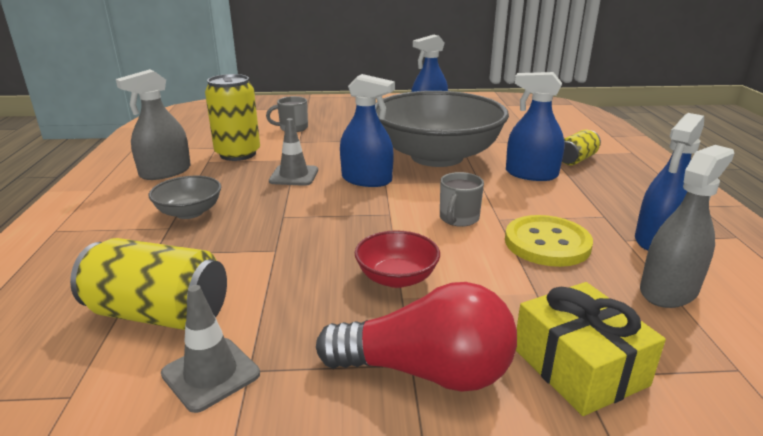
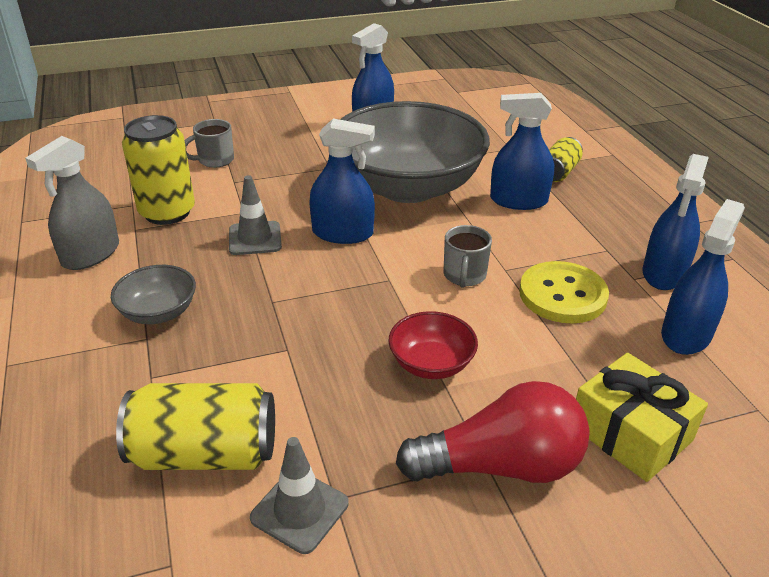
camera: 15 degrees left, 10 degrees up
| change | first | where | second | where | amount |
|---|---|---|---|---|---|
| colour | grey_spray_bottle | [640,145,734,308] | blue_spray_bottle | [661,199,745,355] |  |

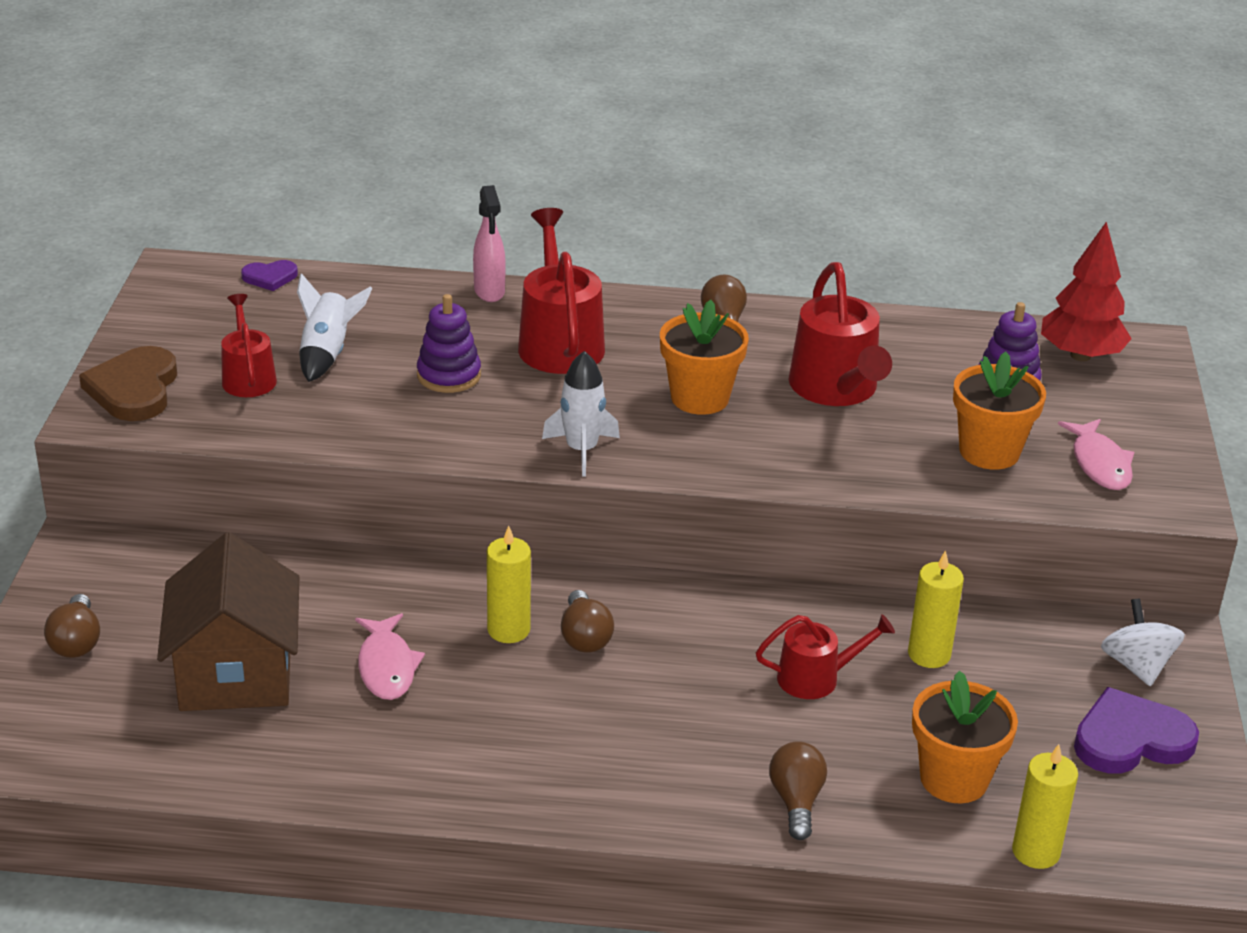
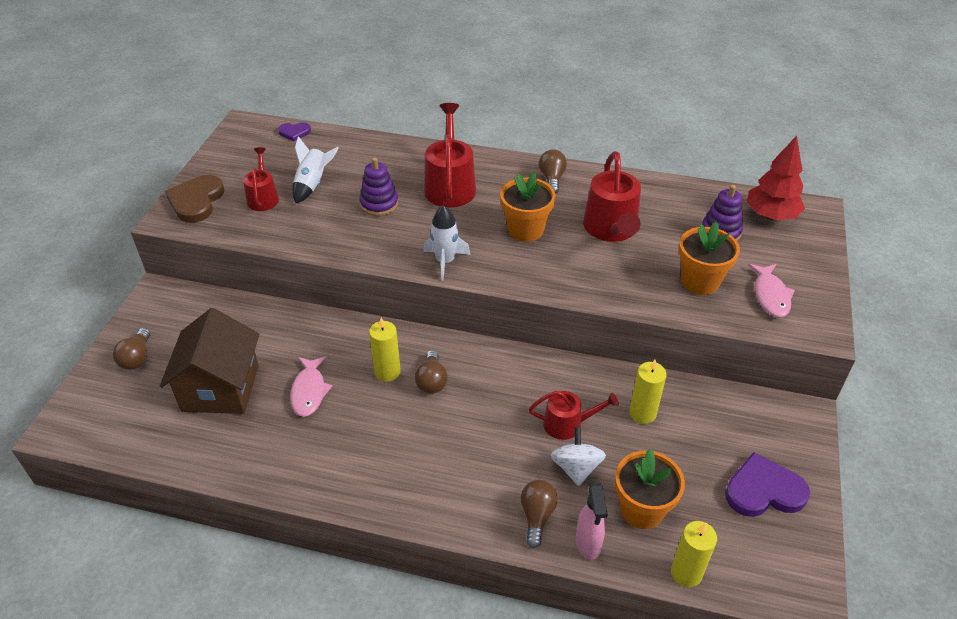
camera: 10 degrees right, 10 degrees up
| change | first | where | second | where | amount |
|---|---|---|---|---|---|
| relocated | pink_spray_bottle | [473,185,506,302] |  | [576,483,608,560] |  |
| relocated | white_spinning_top | [1101,599,1185,686] |  | [551,427,606,486] |  |

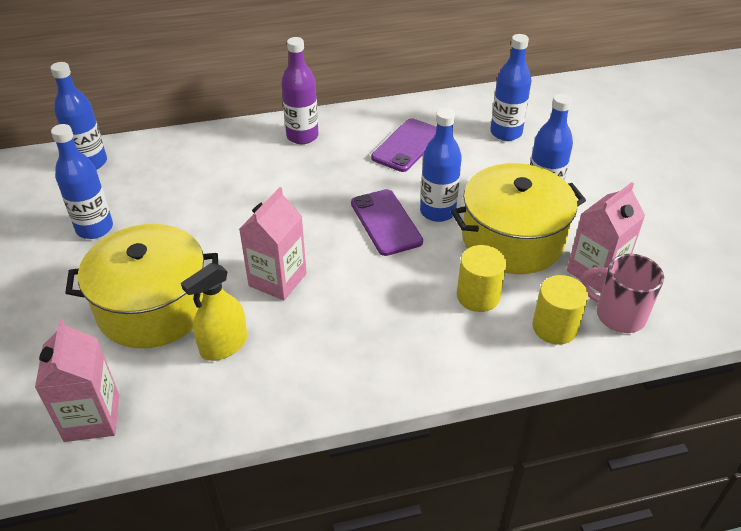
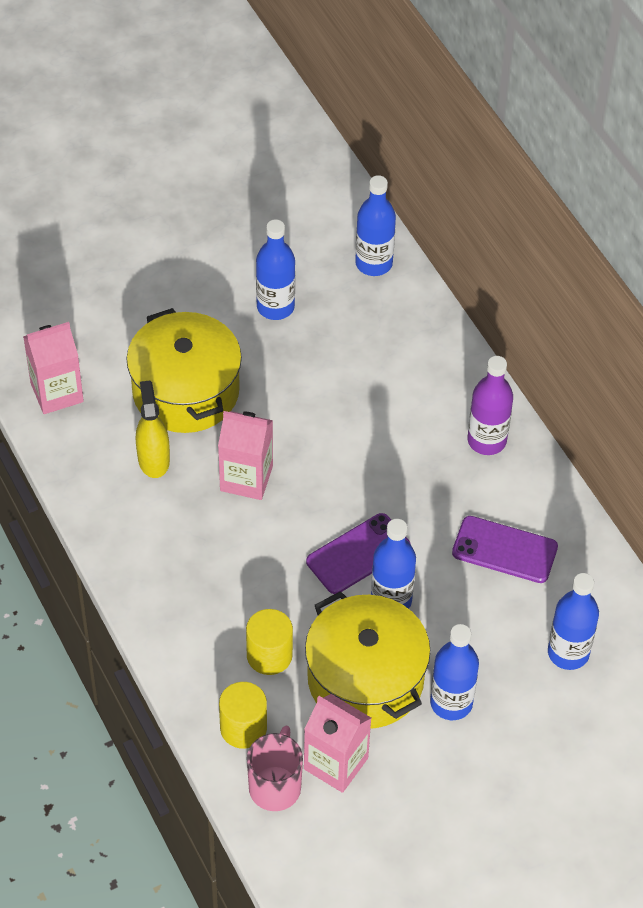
camera: 75 degrees right, 10 degrees up
| change | first | where | second | where | amount |
|---|---|---|---|---|---|
| spun | yellow_spray_bottle | [181,263,247,361] |  | [136,380,170,478] | 45 degrees clockwise |

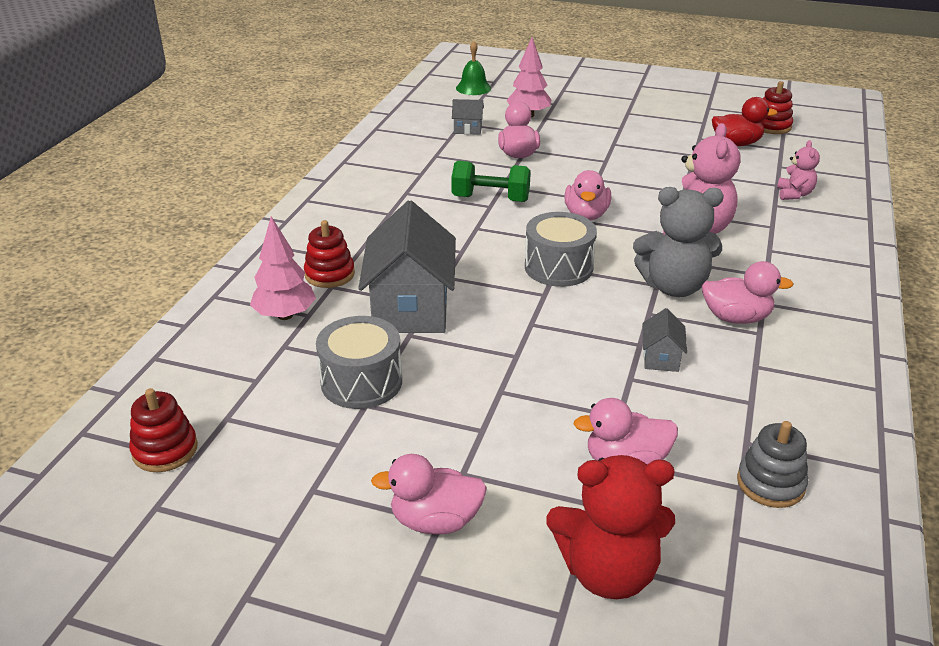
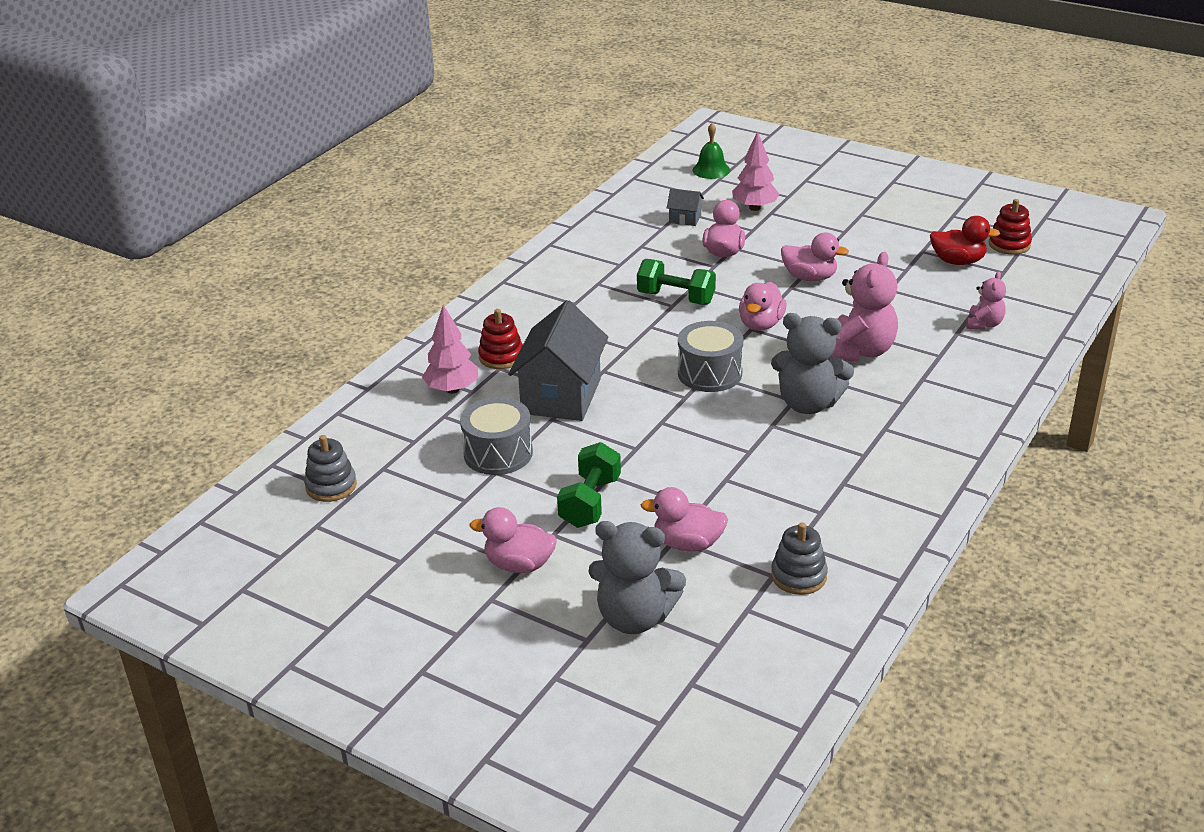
camera: 15 degrees right, 0 degrees up
| change | first | where | second | where | amount |
|---|---|---|---|---|---|
| colour | red_stacking_toy | [129,388,198,472] | grey_stacking_toy | [304,435,357,502] |  |
| colour | red_teddy_bear | [547,455,675,599] | grey_teddy_bear | [588,521,686,634] |  |
| missing | grey_house | [643,308,687,372] |  |  |  |
| relocated | pink_duck | [702,261,794,324] |  | [781,232,849,281] |  |
| appeared |  |  | green_dumbbell | [557,442,621,528] |  |

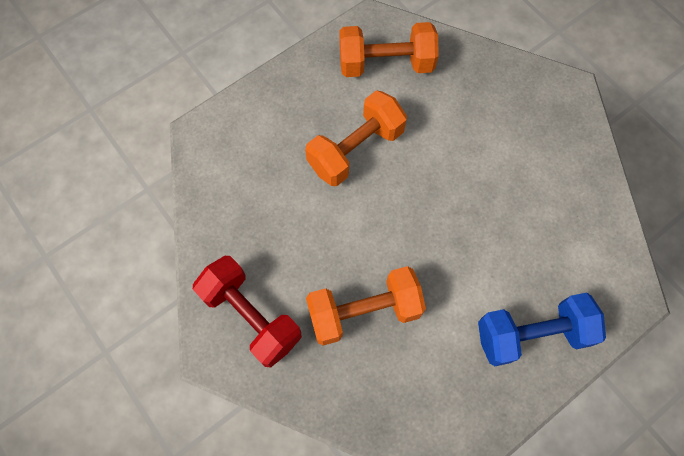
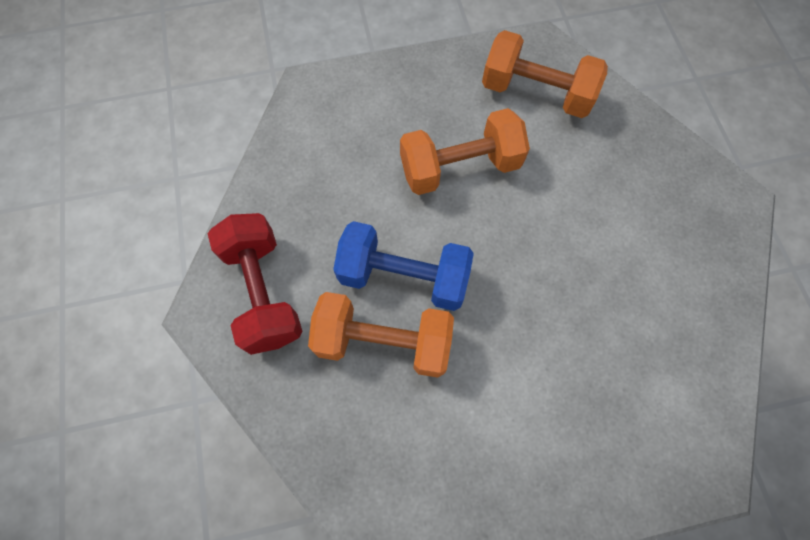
camera: 25 degrees right, 0 degrees up
| change | first | where | second | where | amount |
|---|---|---|---|---|---|
| relocated | blue_dumbbell | [478,293,606,366] |  | [333,221,474,311] |  |

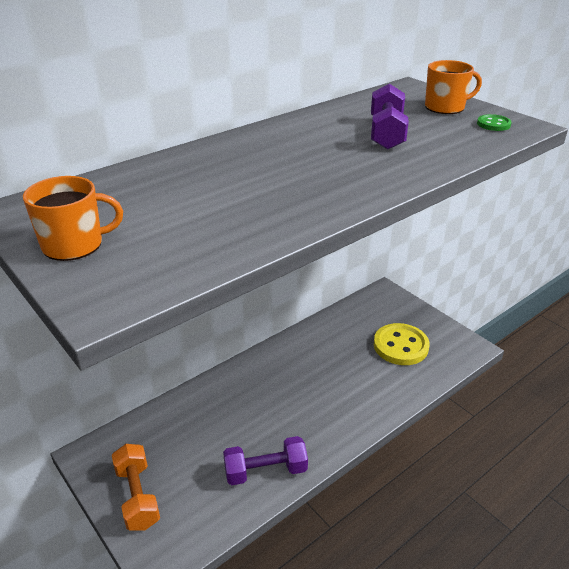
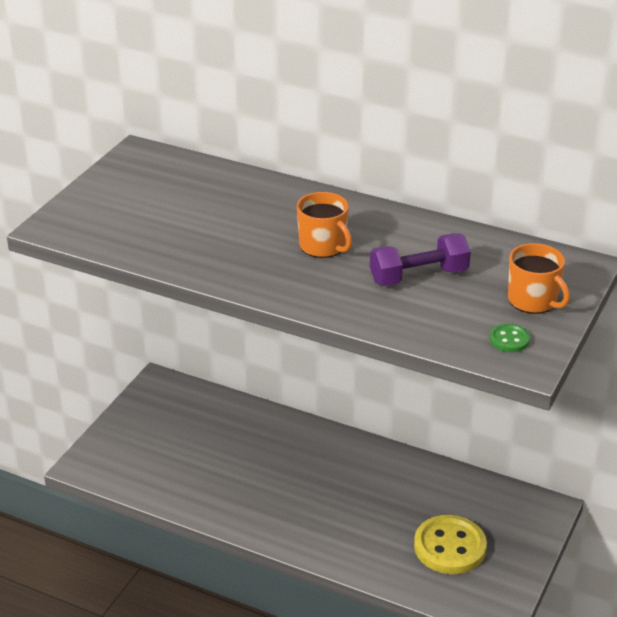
camera: 65 degrees right, 0 degrees up
| change | first | where | second | where | amount |
|---|---|---|---|---|---|
| relocated | orange_mug | [23,176,123,261] |  | [297,192,352,258] |  |
| missing | orange_dumbbell | [112,444,160,530] |  |  |  |
| missing | purple_dumbbell | [223,436,308,485] |  |  |  |

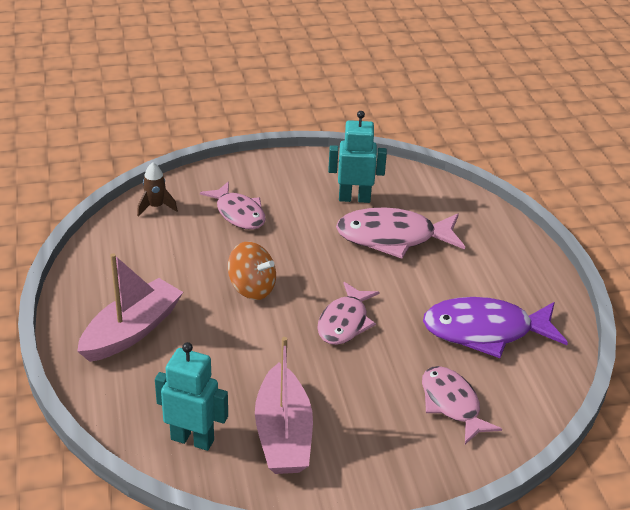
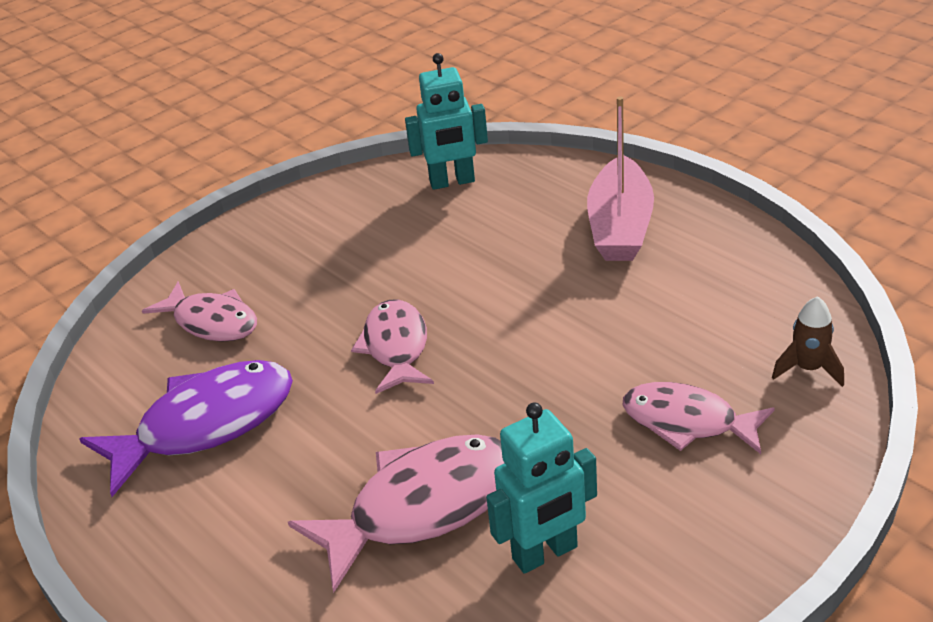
camera: 155 degrees right, 0 degrees up
| change | first | where | second | where | amount |
|---|---|---|---|---|---|
| missing | orange_spinning_top | [228,242,276,300] |  |  |  |
| missing | pink_boat | [255,337,313,474] |  |  |  |

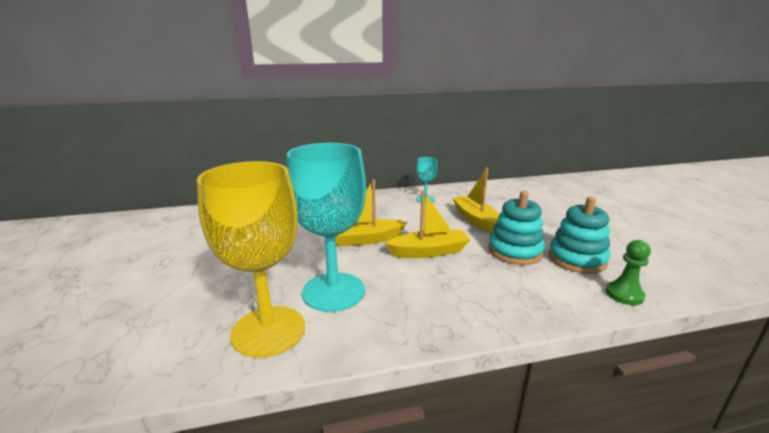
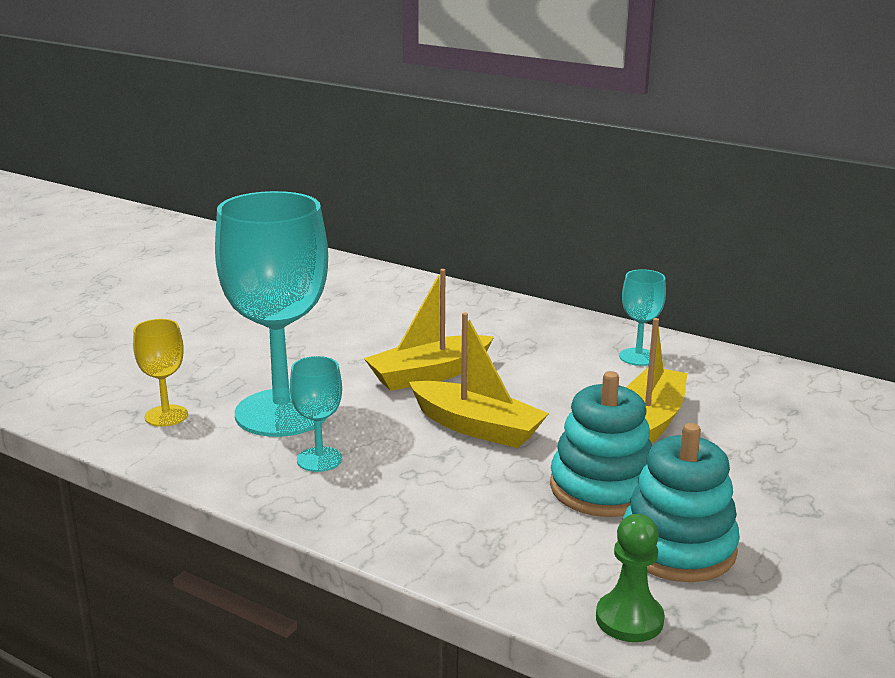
camera: 45 degrees right, 0 degrees up
| change | first | where | second | where | amount |
|---|---|---|---|---|---|
| size | yellow_goblet | [197,161,305,358] |  | [133,319,188,427] | x0.45 |
| spun | yellow_boat | [335,179,407,247] |  | [364,269,494,391] | 60 degrees counterclockwise |
| appeared |  |  | turquoise_goblet | [290,356,342,472] |  |

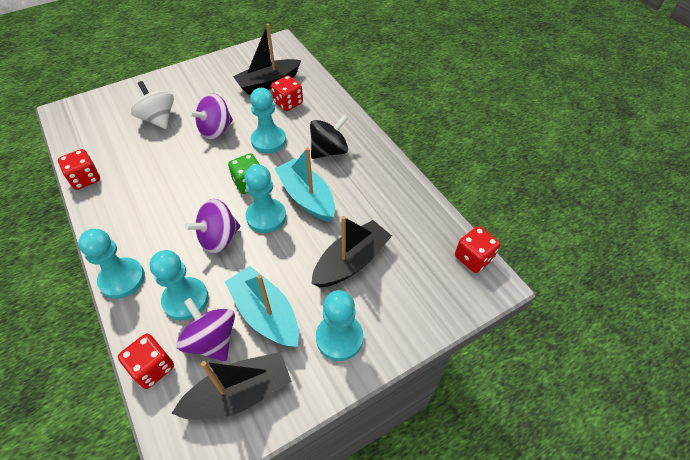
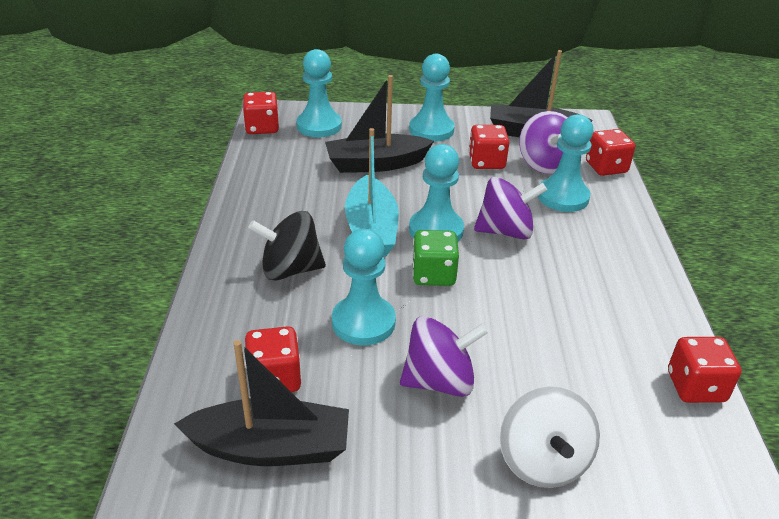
camera: 150 degrees left, 15 degrees down
| change | first | where | second | where | amount |
|---|---|---|---|---|---|
| relocated | turquoise_pawn | [78,229,145,299] |  | [296,49,342,137] |  |
| exchanged | turquoise_boat | [225,266,299,347] | red_dice | [469,125,509,169] |  |

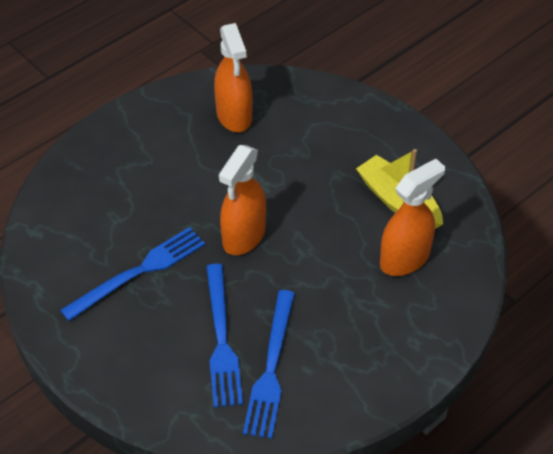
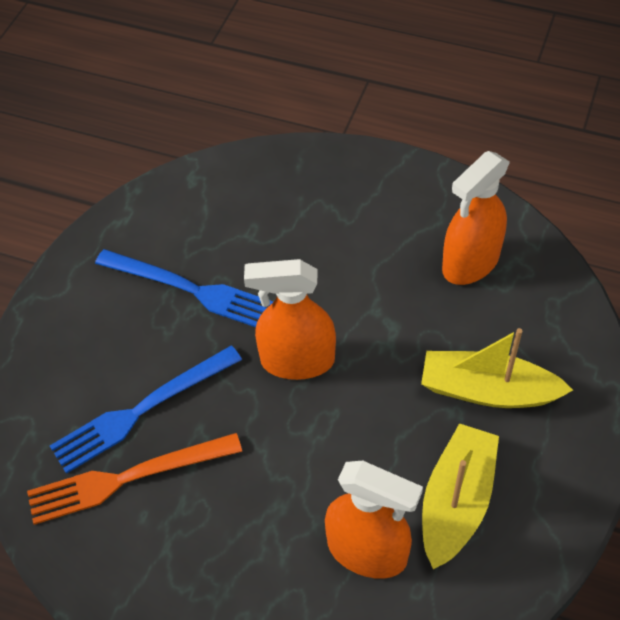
camera: 65 degrees right, 5 degrees up
| change | first | where | second | where | amount |
|---|---|---|---|---|---|
| colour | blue_fork | [243,290,295,439] | orange_fork | [27,433,242,525] |  |
| appeared |  |  | yellow_boat | [421,328,573,408] |  |

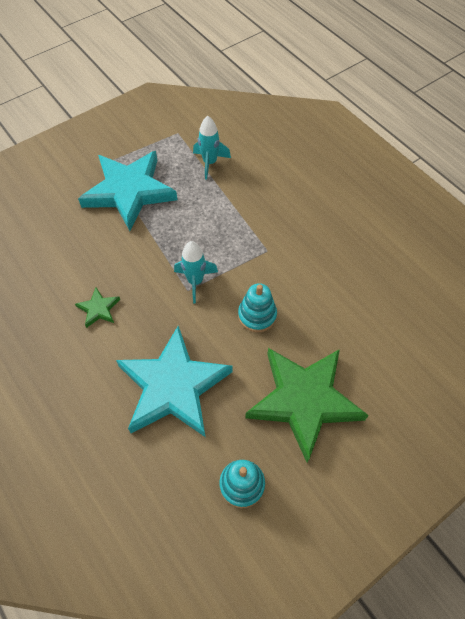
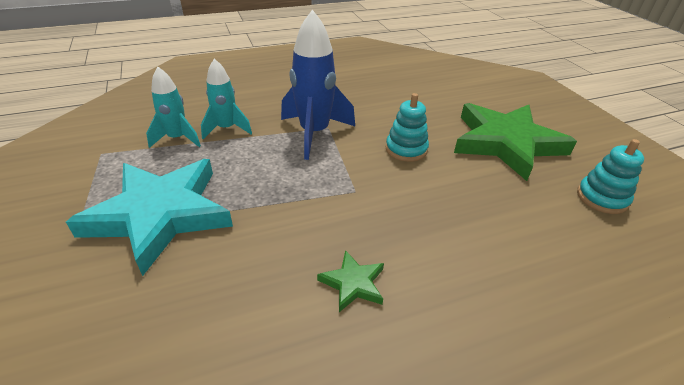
camera: 75 degrees left, 20 degrees down
| change | first | where | second | where | amount |
|---|---|---|---|---|---|
| missing | turquoise_star | [116,326,233,437] |  |  |  |
| relocated | turquoise_rocket | [174,241,218,304] |  | [201,59,252,139] |  |
| appeared |  |  | blue_rocket | [281,10,355,160] |  |

